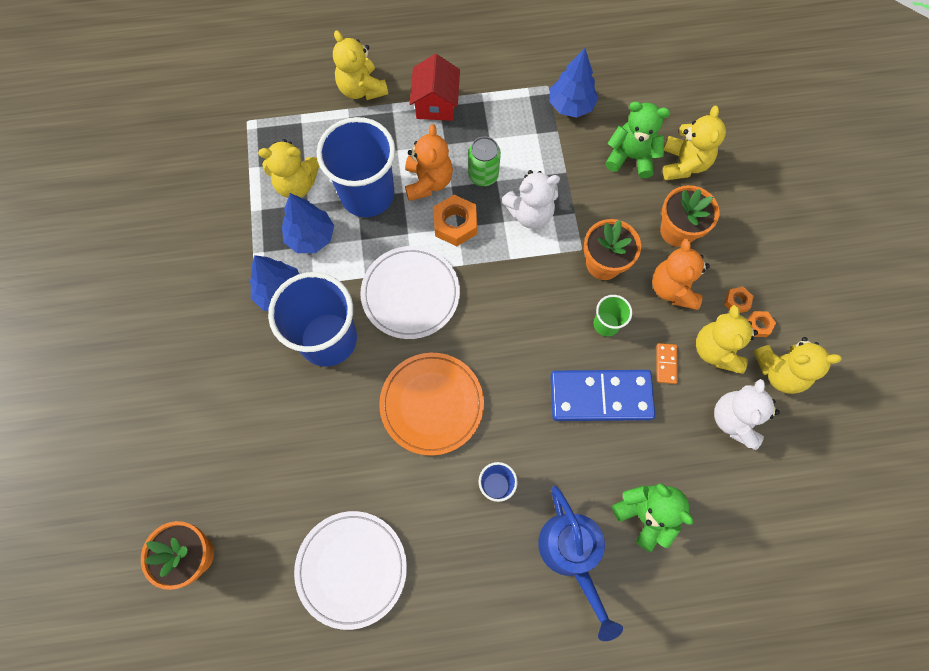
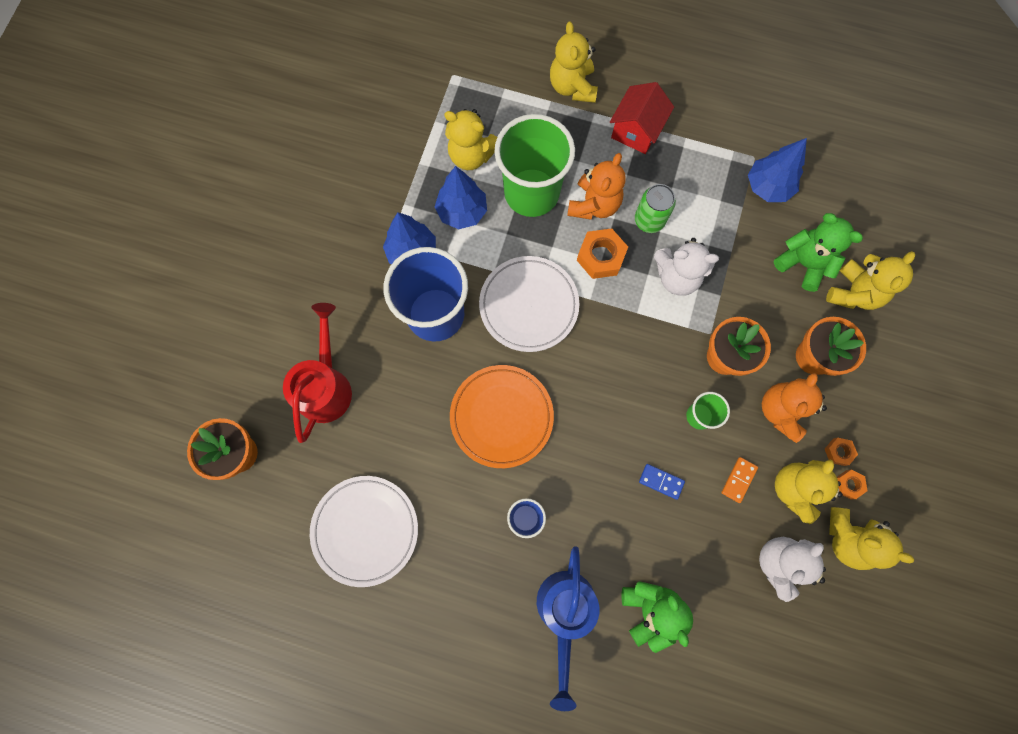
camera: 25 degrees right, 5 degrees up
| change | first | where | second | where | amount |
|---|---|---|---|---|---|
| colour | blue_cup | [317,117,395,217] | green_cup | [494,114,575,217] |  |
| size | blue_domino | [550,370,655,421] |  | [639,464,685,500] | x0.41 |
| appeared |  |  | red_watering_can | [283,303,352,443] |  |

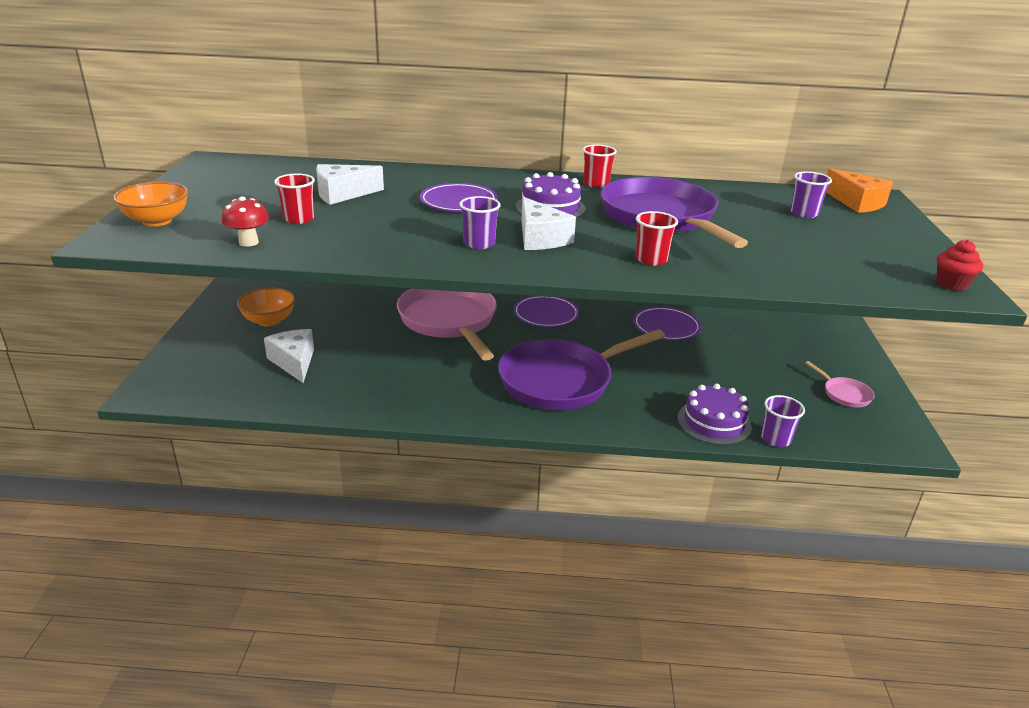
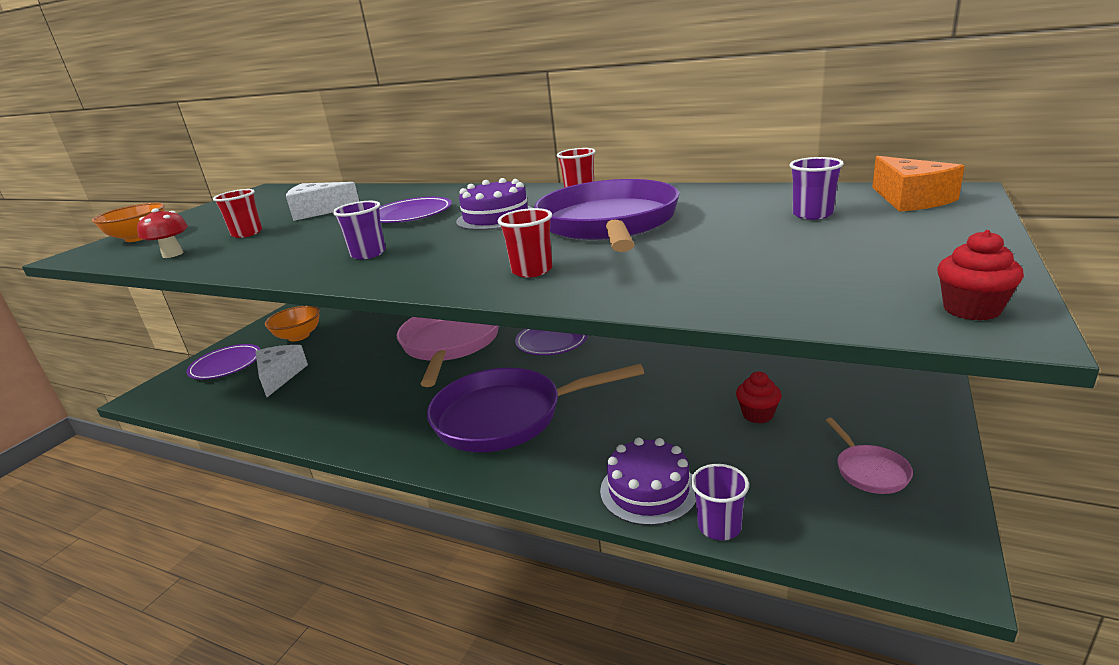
camera: 25 degrees right, 5 degrees down
| change | first | where | second | where | amount |
|---|---|---|---|---|---|
| missing | white_cheese | [521,197,576,250] |  |  |  |
| relocated | purple_plate | [633,306,701,341] |  | [186,344,261,380] |  |
| appeared |  |  | red_cupcake | [736,372,781,424] |  |

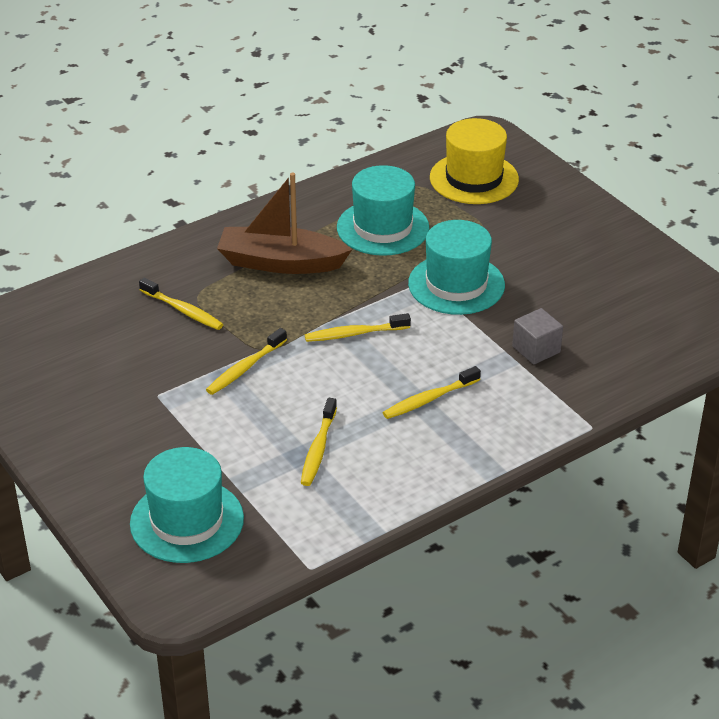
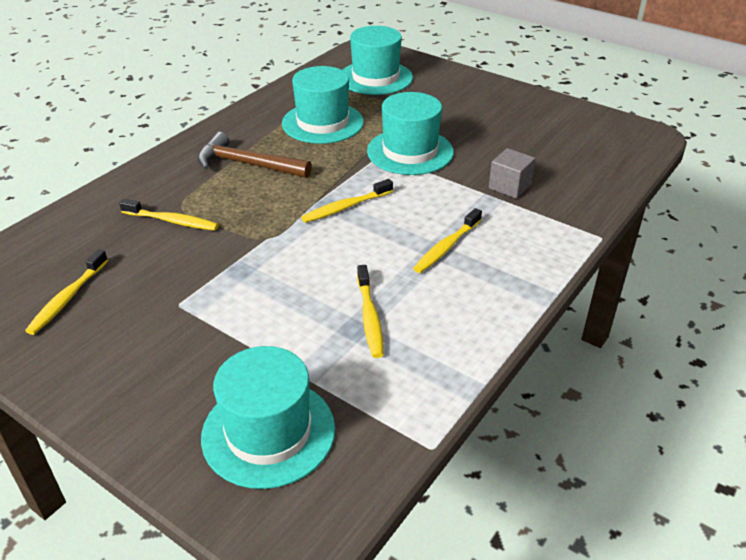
camera: 20 degrees left, 0 degrees up
| change | first | where | second | where | amount |
|---|---|---|---|---|---|
| relocated | yellow_toothbrush | [206,328,287,395] |  | [25,249,108,335] |  |
| exchanged | brown_boat | [217,173,353,274] | brown_hammer | [198,132,312,178] |  |
| colour | yellow_hat | [430,118,519,204] | turquoise_hat | [343,26,413,95] |  |

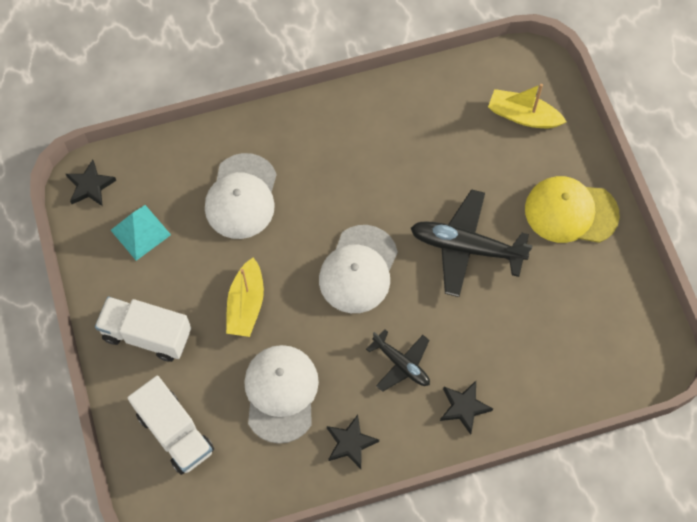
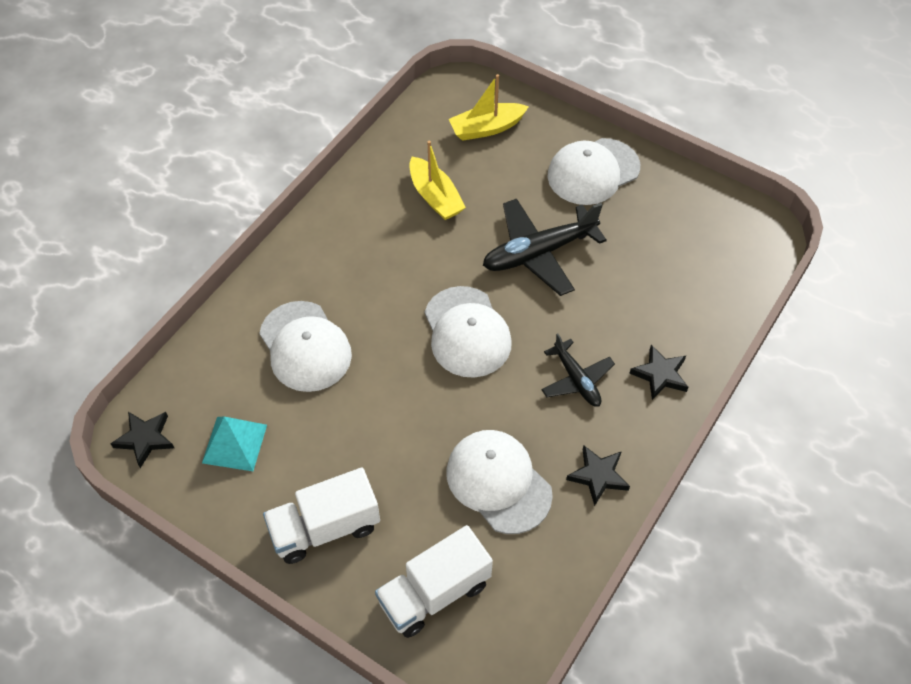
camera: 40 degrees left, 10 degrees down
| change | first | where | second | where | amount |
|---|---|---|---|---|---|
| spun | white_truck | [128,376,214,475] |  | [375,525,493,638] | 135 degrees clockwise |
| relocated | yellow_boat | [226,257,264,337] |  | [409,141,466,220] |  |
| spun | black_plane | [366,329,430,392] |  | [541,333,615,407] | 60 degrees clockwise |
| colour | yellow_cap | [525,176,620,243] | white_cap | [547,138,640,205] |  |

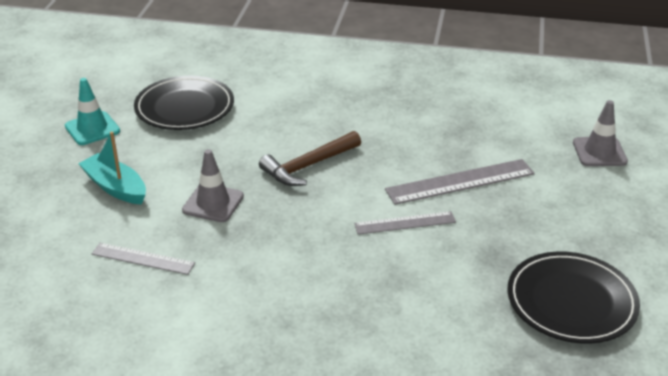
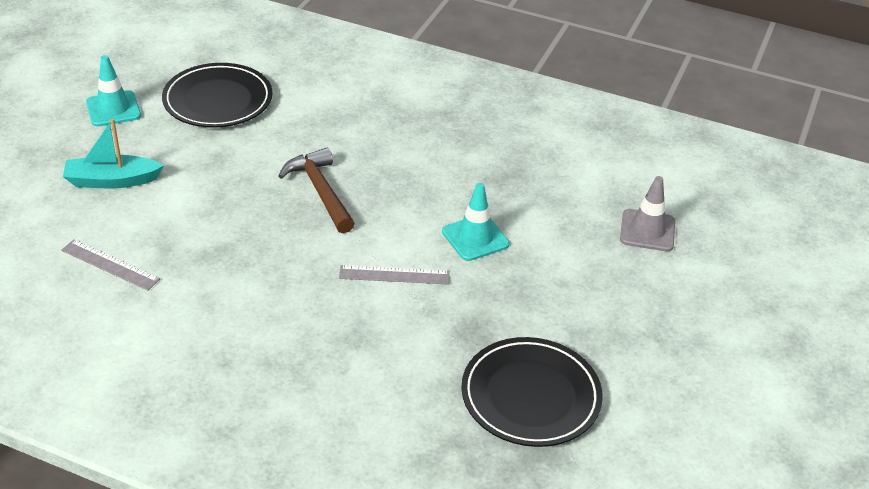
camera: 10 degrees right, 5 degrees up
| change | first | where | second | where | amount |
|---|---|---|---|---|---|
| spun | turquoise_boat | [78,132,146,205] |  | [63,118,164,188] | 60 degrees counterclockwise |
| missing | grey_traffic_cone | [182,149,244,222] |  |  |  |
| spun | brown_hammer | [259,131,361,186] |  | [278,148,355,233] | 90 degrees clockwise |
| exchanged | grey_ruler | [385,159,535,205] | turquoise_traffic_cone | [442,183,509,261] |  |

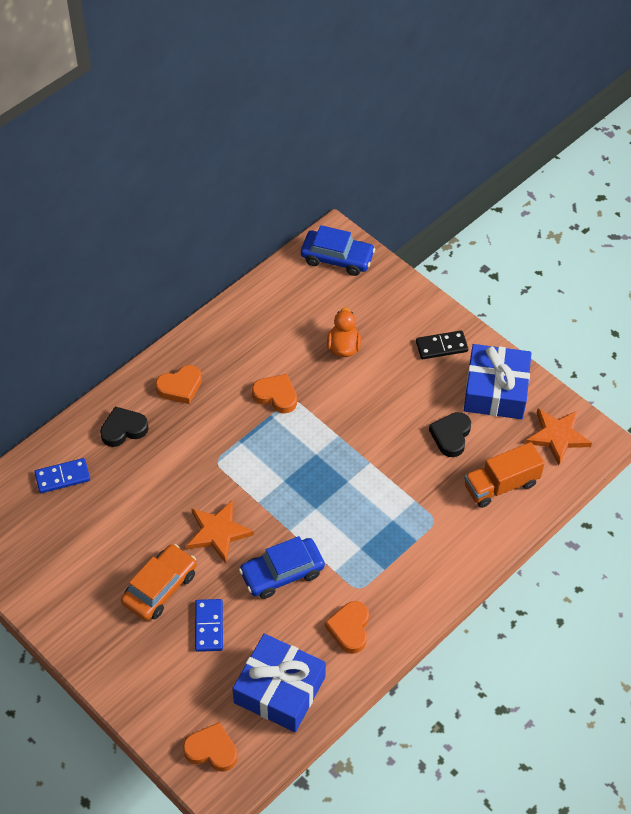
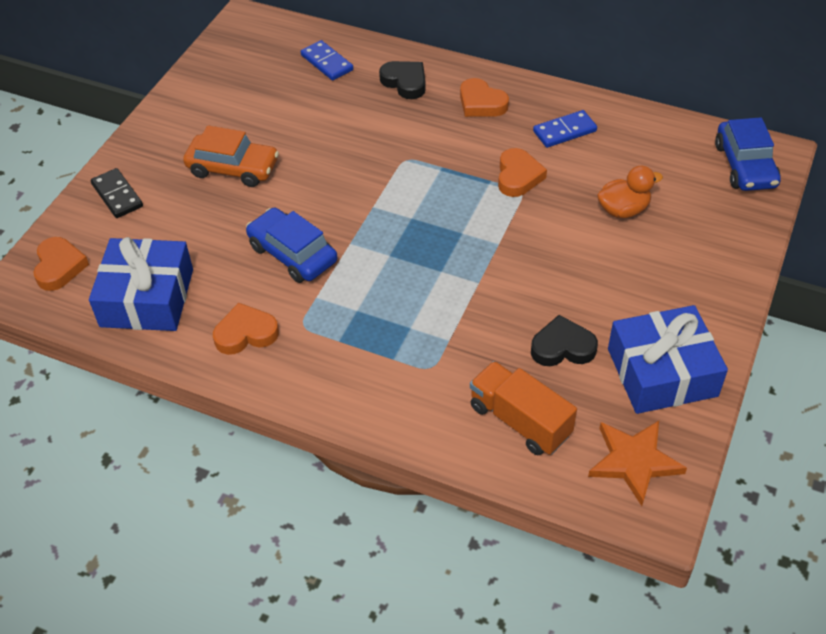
camera: 70 degrees right, 5 degrees down
| change | first | where | second | where | amount |
|---|---|---|---|---|---|
| missing | orange_star | [186,500,254,563] |  |  |  |
| relocated | blue_domino | [195,599,223,652] |  | [533,110,597,148] |  |
| relocated | black_domino | [416,330,468,359] |  | [91,168,143,218] |  |

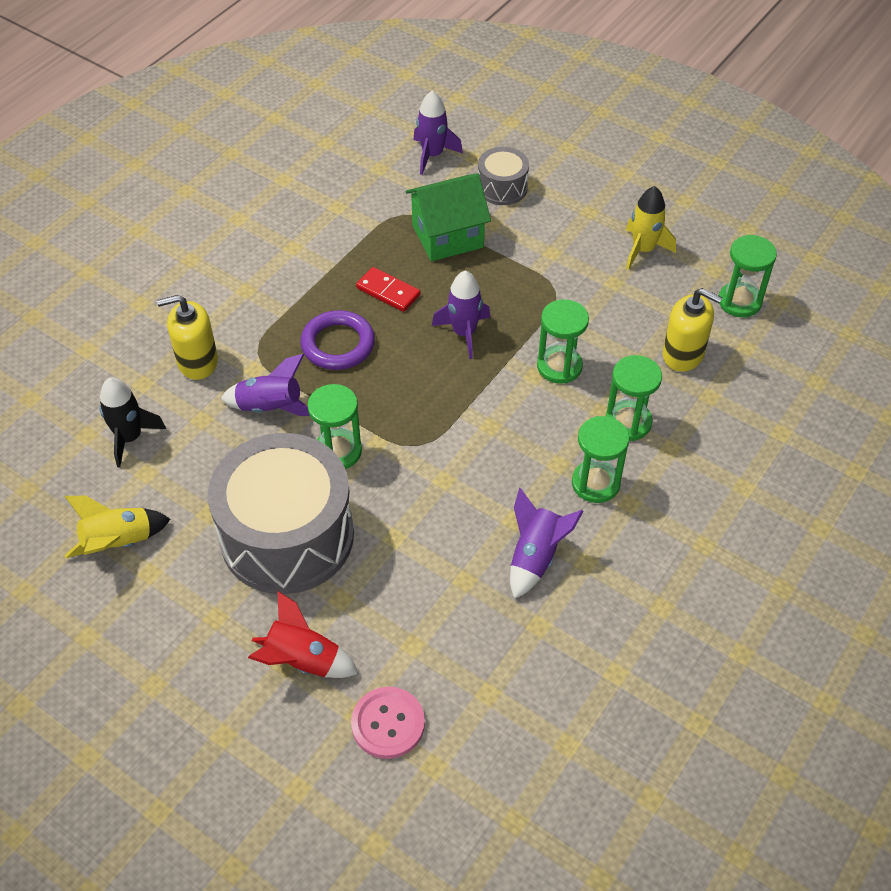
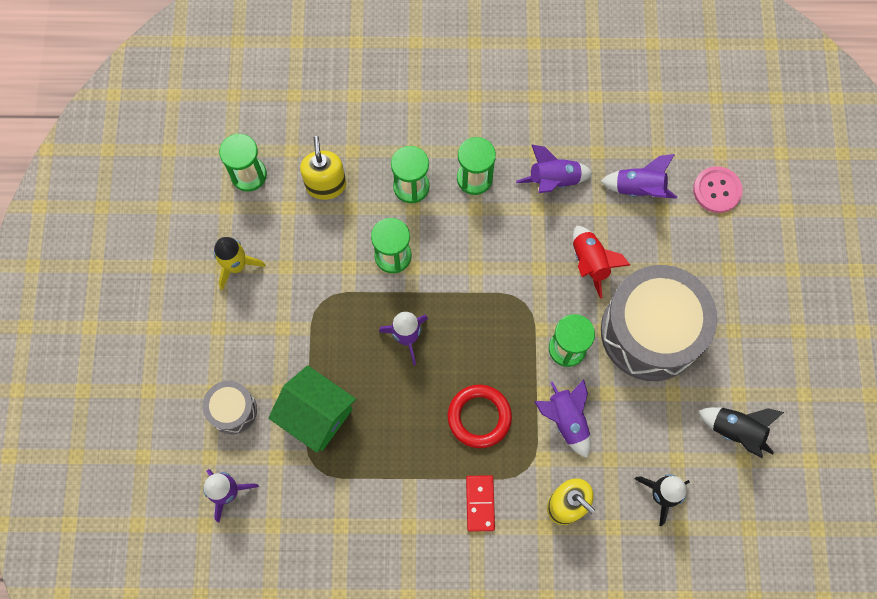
camera: 125 degrees left, 20 degrees up
| change | first | where | second | where | amount |
|---|---|---|---|---|---|
| colour | yellow_rocket | [64,496,170,558] | black_rocket | [698,407,784,458] |  |
| relocated | red_rocket | [248,591,359,678] |  | [573,226,630,299] |  |
| colour | purple_ring | [300,310,375,370] | red_ring | [448,385,512,448] |  |
| relocated | red_domino | [356,267,420,312] |  | [466,475,495,532] |  |
| appeared |  |  | purple_rocket | [600,154,677,199] |  |

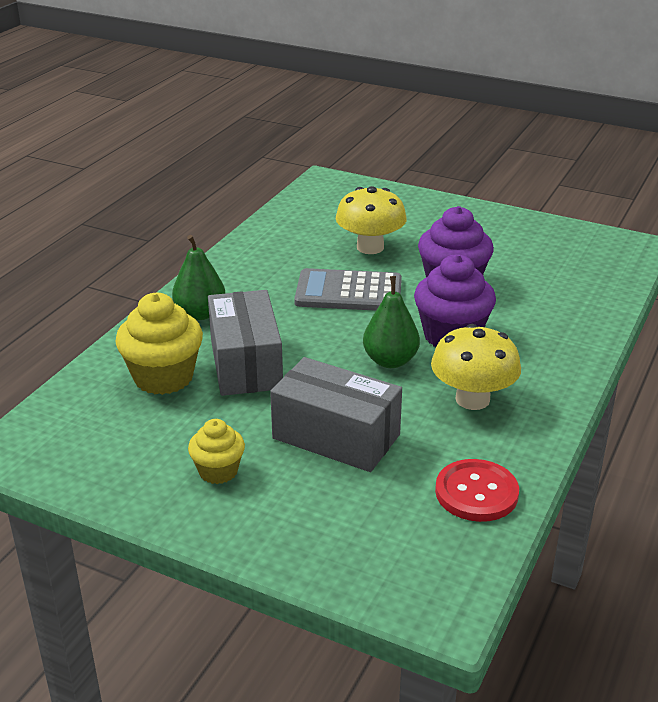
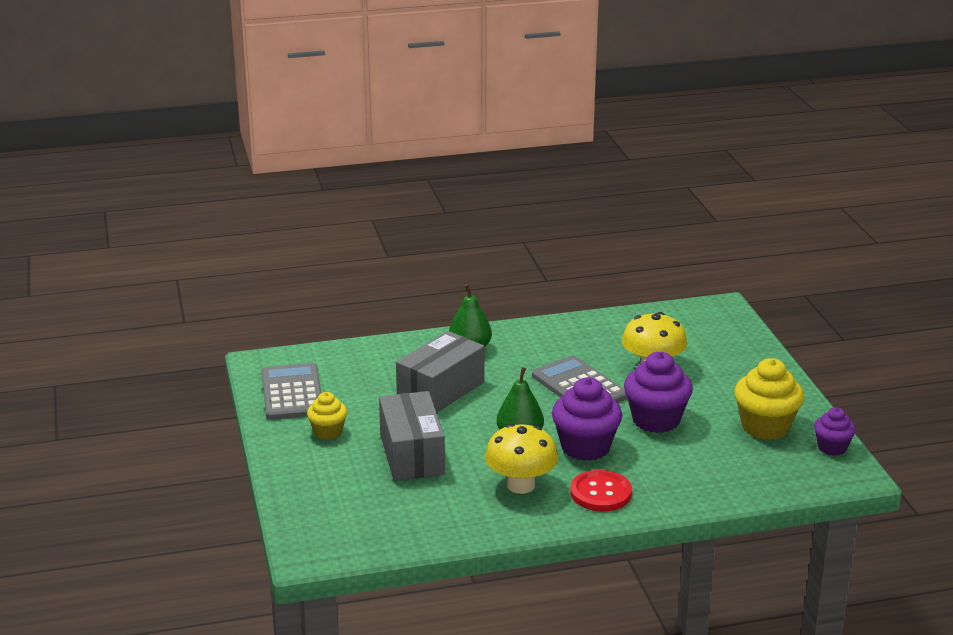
camera: 50 degrees right, 5 degrees down
| change | first | where | second | where | amount |
|---|---|---|---|---|---|
| relocated | yellow_cupcake | [115,293,203,395] |  | [734,358,804,440] |  |
| relocated | red_button | [435,459,519,522] |  | [570,470,632,511] |  |
| appeared |  |  | grey_calculator | [262,363,322,420] |  |
| appeared |  |  | purple_cupcake | [814,407,856,456] |  |

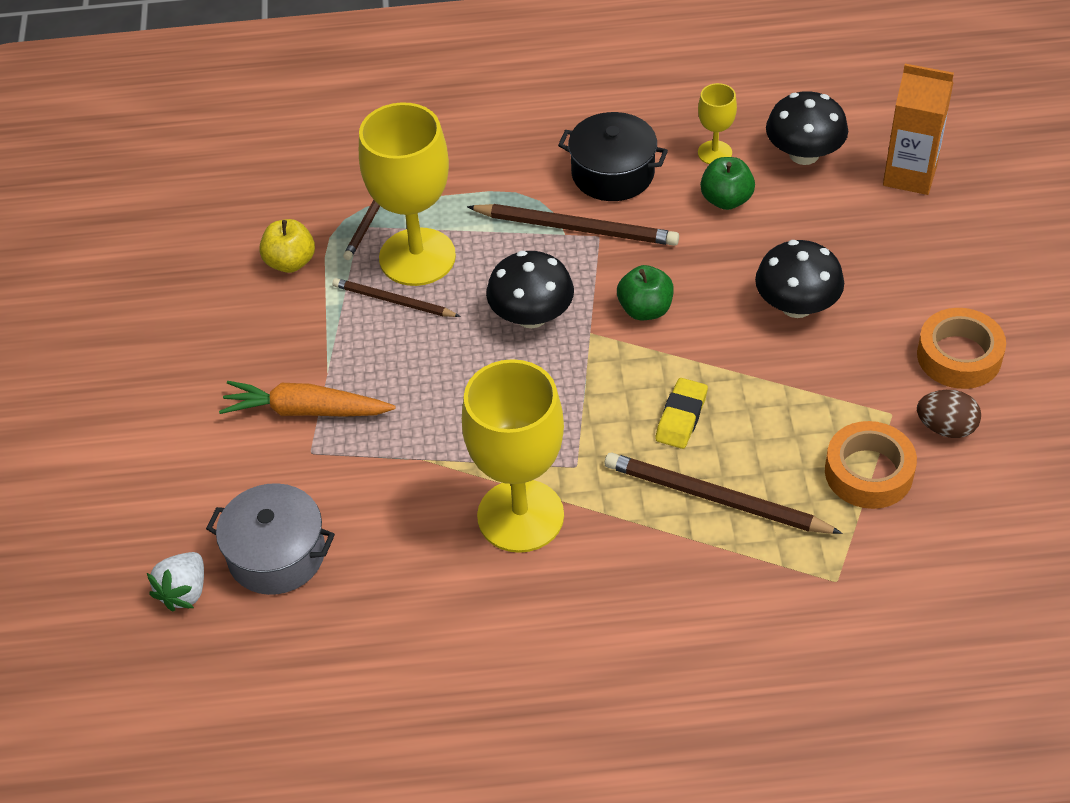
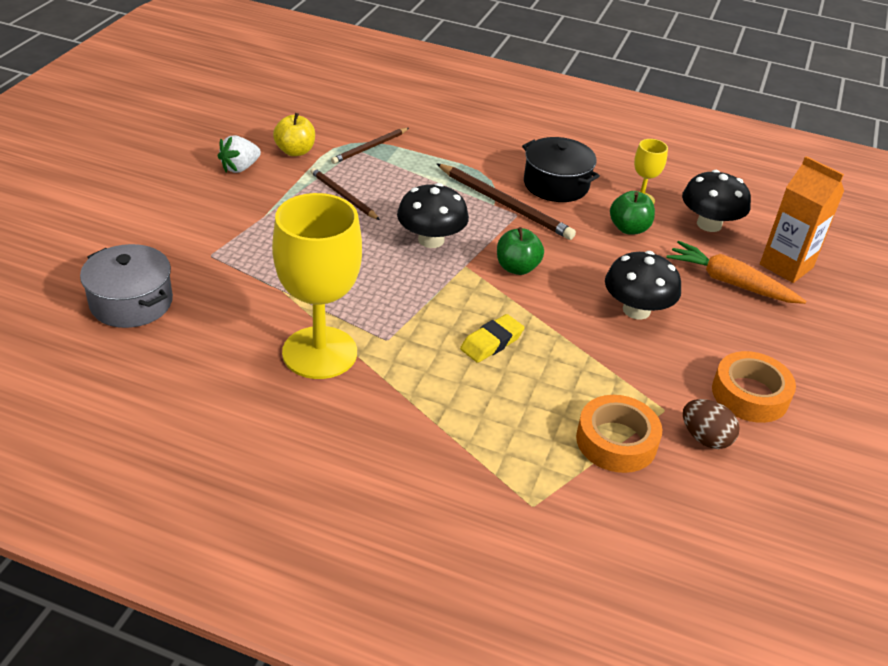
camera: 20 degrees right, 10 degrees down
| change | first | where | second | where | amount |
|---|---|---|---|---|---|
| relocated | white_strawberry | [147,552,204,612] |  | [217,135,261,173] |  |
| relocated | orange_carrot | [219,381,396,417] |  | [667,241,806,304] |  |
| missing | yellow_goblet | [359,102,456,286] |  |  |  |
| missing | brown_pencil | [604,452,842,534] |  |  |  |

